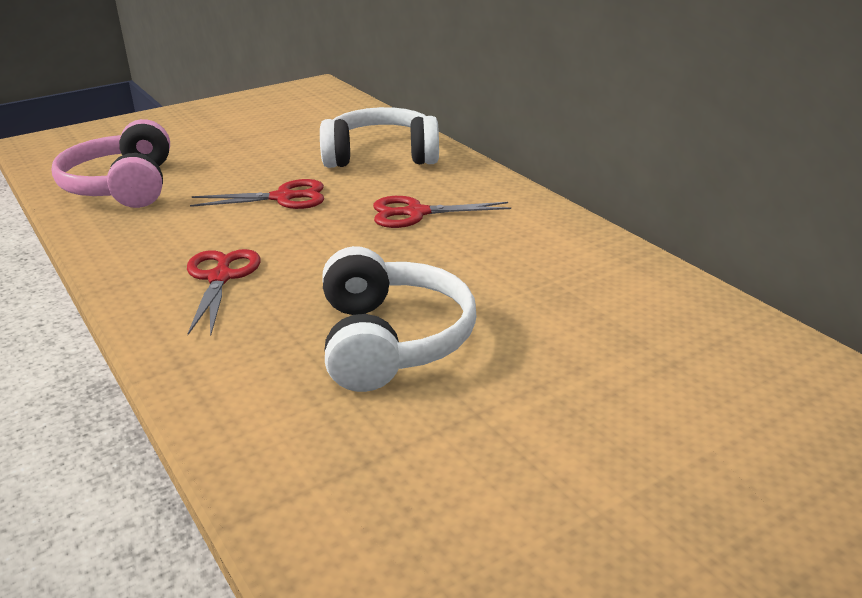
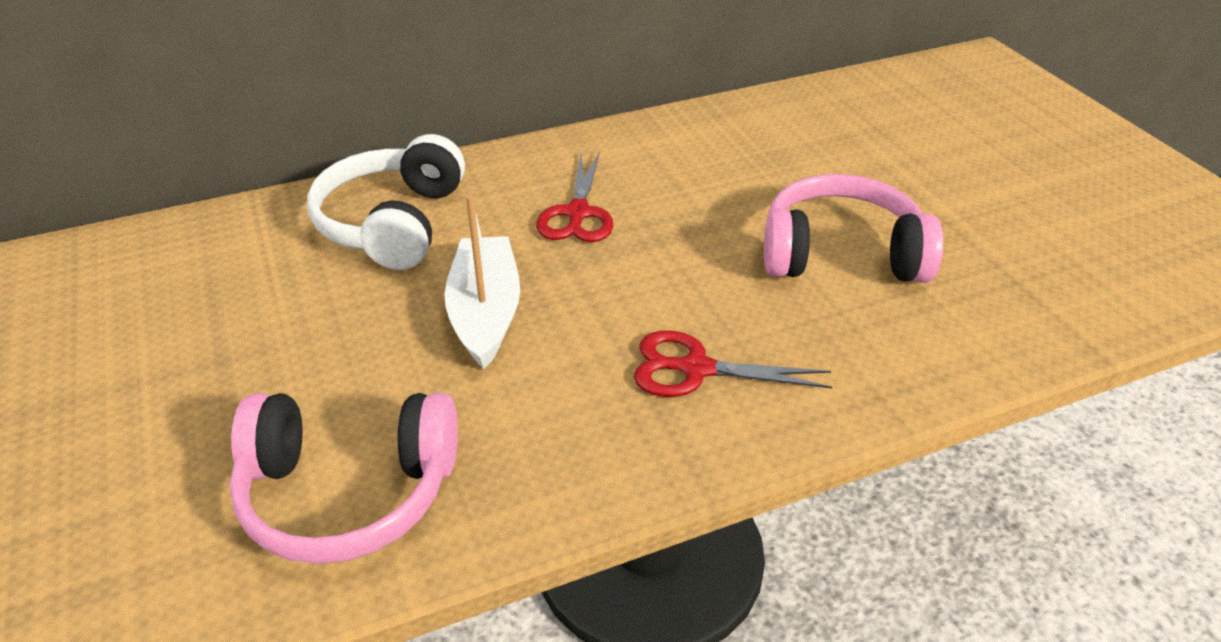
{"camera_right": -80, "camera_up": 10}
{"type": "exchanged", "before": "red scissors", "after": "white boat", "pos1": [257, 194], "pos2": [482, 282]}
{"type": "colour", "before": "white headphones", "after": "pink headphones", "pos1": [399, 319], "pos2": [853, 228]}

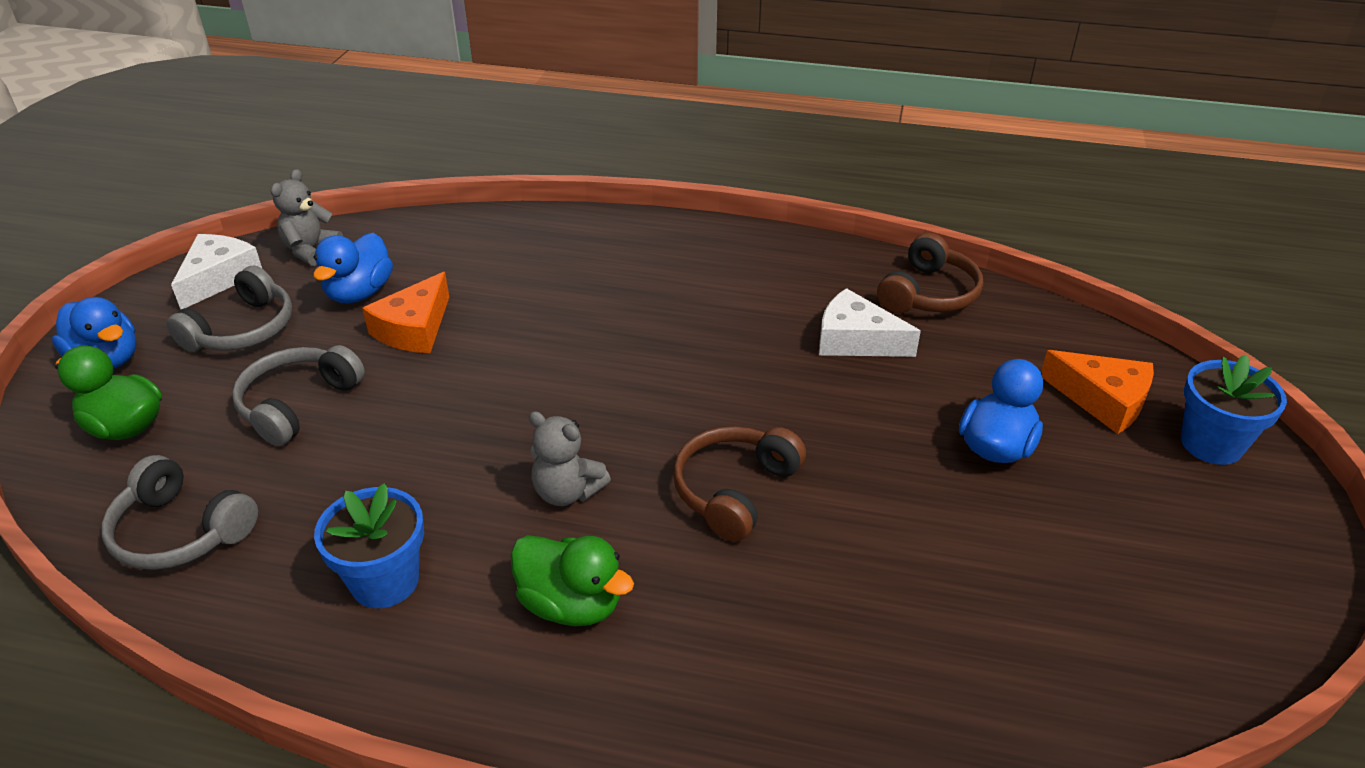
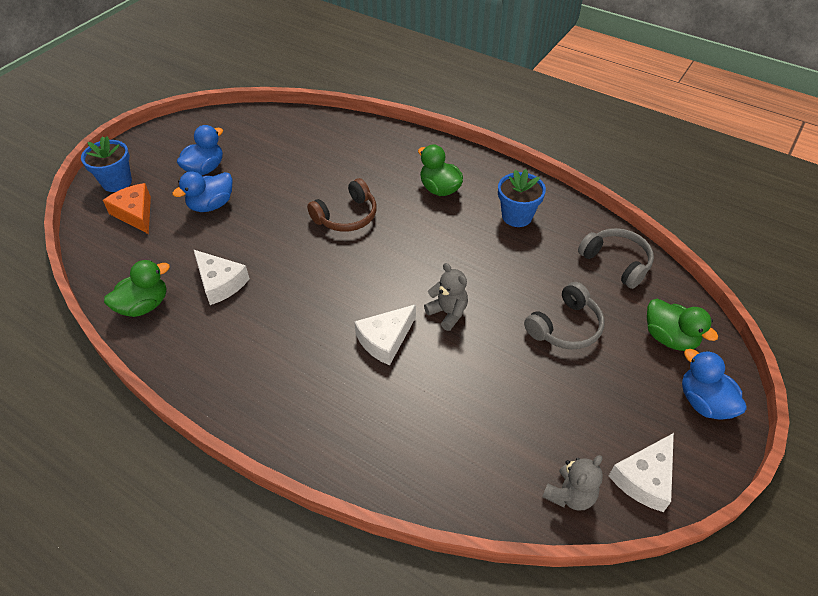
{"camera_right": -160, "camera_up": 10}
{"type": "missing", "before": "grey headphones", "pos1": [229, 308]}
{"type": "relocated", "before": "blue duck", "pos1": [353, 268], "pos2": [200, 150]}
{"type": "missing", "before": "orange cheese", "pos1": [405, 312]}
{"type": "relocated", "before": "grey teddy bear", "pos1": [570, 458], "pos2": [446, 297]}
{"type": "exchanged", "before": "brown headphones", "after": "green duck", "pos1": [930, 273], "pos2": [137, 288]}
{"type": "appeared", "after": "white cheese", "pos2": [385, 334]}

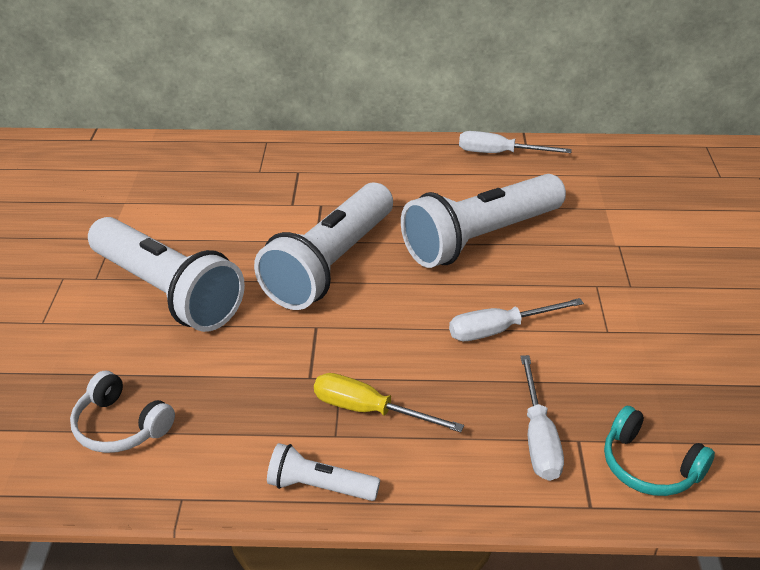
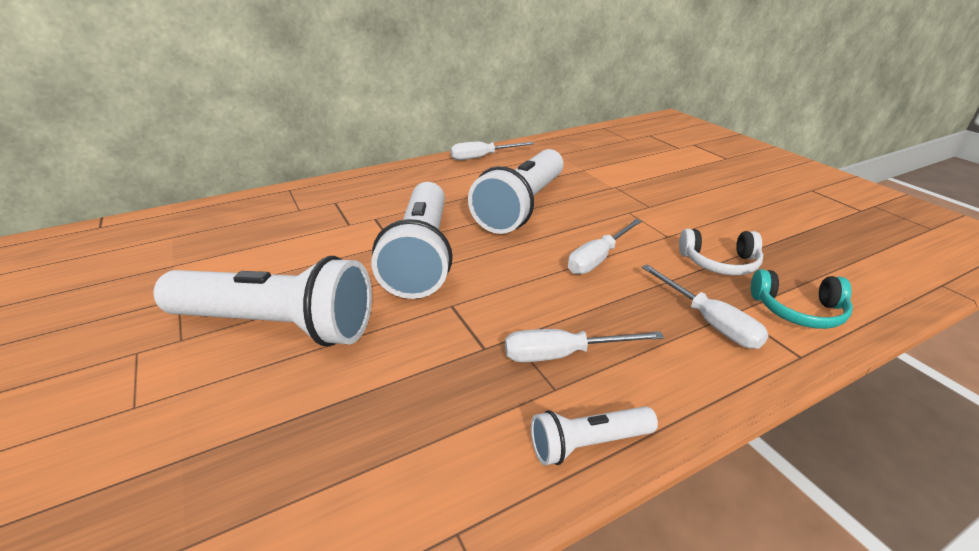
{"camera_right": -30, "camera_up": -5}
{"type": "relocated", "before": "white headphones", "pos1": [122, 412], "pos2": [721, 252]}
{"type": "colour", "before": "yellow screwdriver", "after": "white screwdriver", "pos1": [389, 402], "pos2": [584, 345]}

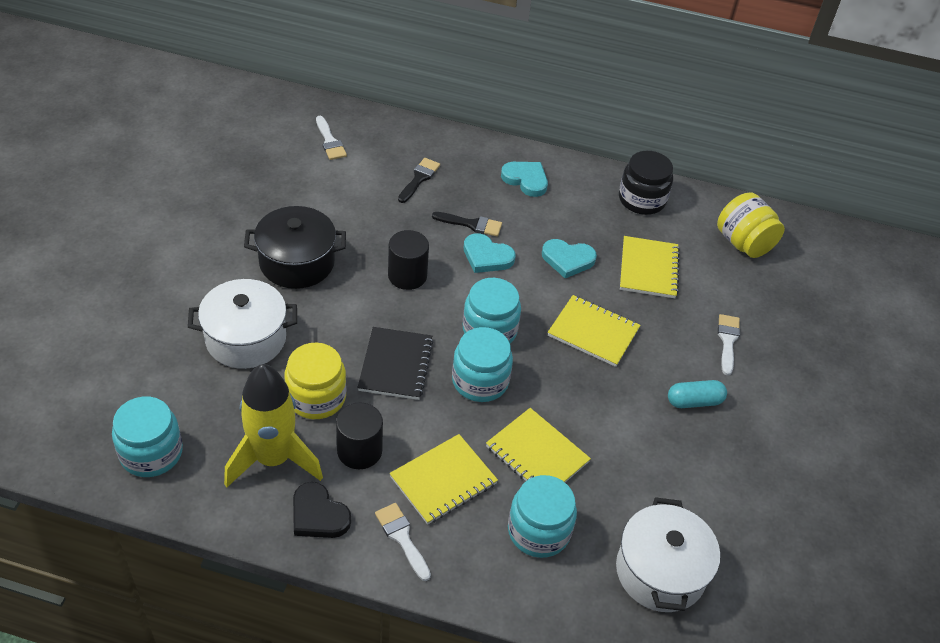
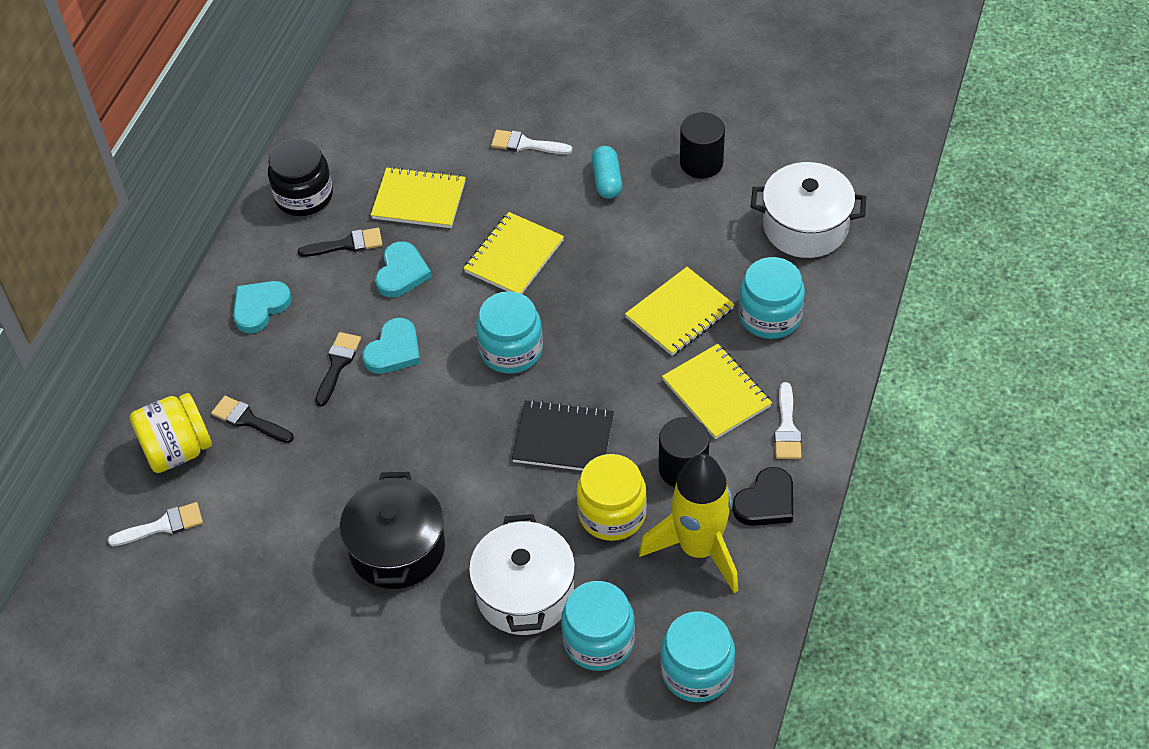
{"camera_right": -80, "camera_up": 5}
{"type": "spun", "before": "white brush", "pos1": [403, 542], "pos2": [787, 420], "turn": -60}
{"type": "relocated", "before": "black cylinder", "pos1": [408, 260], "pos2": [702, 145]}
{"type": "relocated", "before": "turquoise jar", "pos1": [482, 364], "pos2": [598, 626]}
{"type": "relocated", "before": "yellow jar", "pos1": [751, 225], "pos2": [171, 433]}
{"type": "appeared", "after": "black brush", "pos2": [340, 242]}

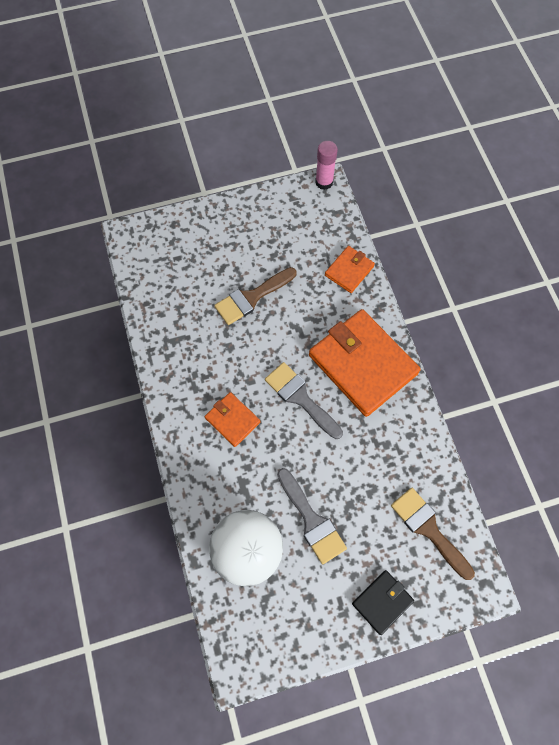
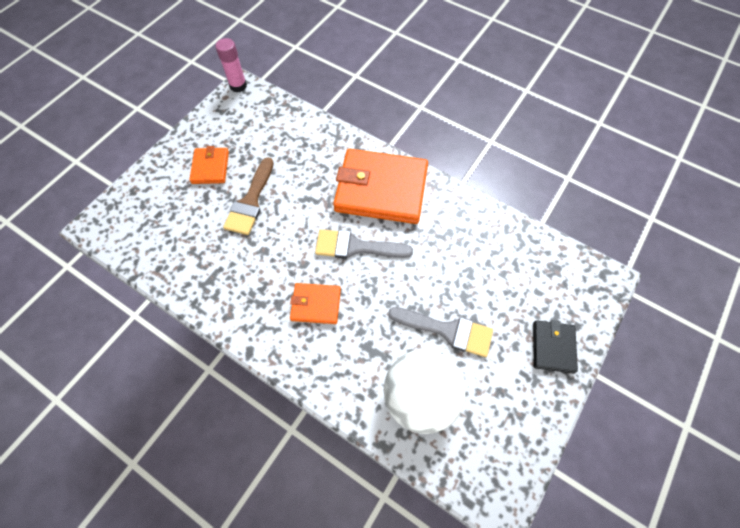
{"camera_right": -40, "camera_up": -5}
{"type": "relocated", "before": "orange wallet", "pos1": [350, 269], "pos2": [209, 165]}
{"type": "missing", "before": "brown brush", "pos1": [433, 534]}

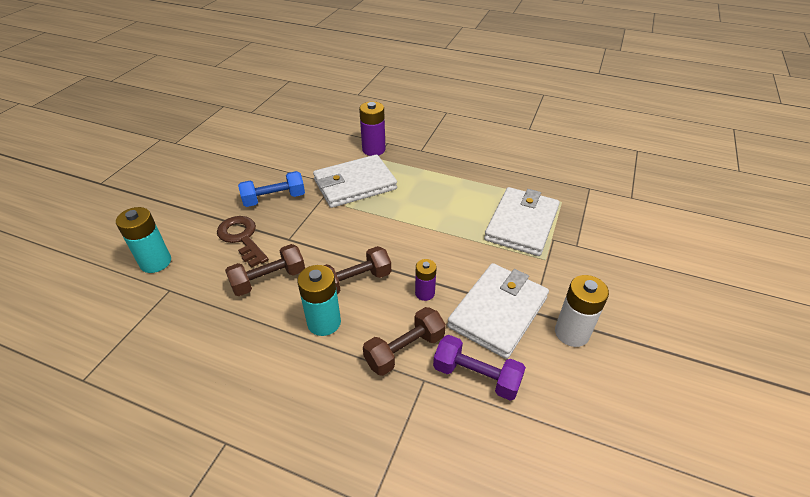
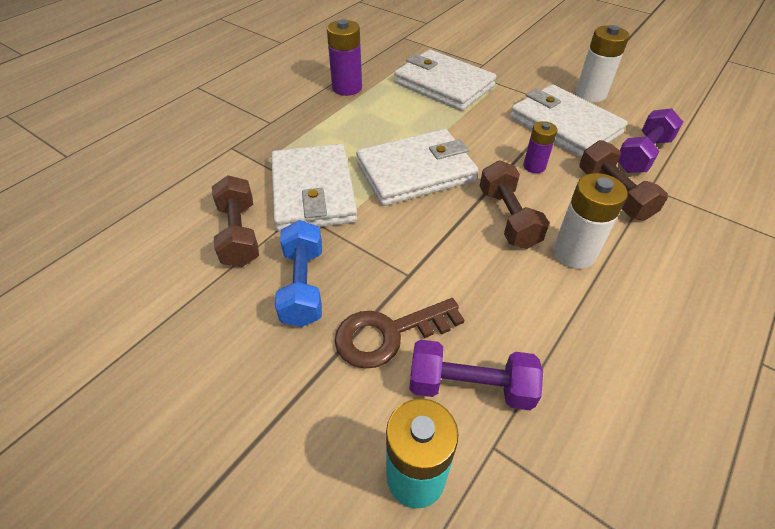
{"camera_right": -75, "camera_up": 5}
{"type": "relocated", "before": "brown dumbbell", "pos1": [265, 270], "pos2": [235, 221]}
{"type": "colour", "before": "turquoise battery", "after": "white battery", "pos1": [319, 300], "pos2": [590, 221]}
{"type": "relocated", "before": "purple battery", "pos1": [372, 128], "pos2": [344, 57]}
{"type": "appeared", "after": "white wallet", "pos2": [417, 167]}
{"type": "appeared", "after": "purple dumbbell", "pos2": [476, 375]}

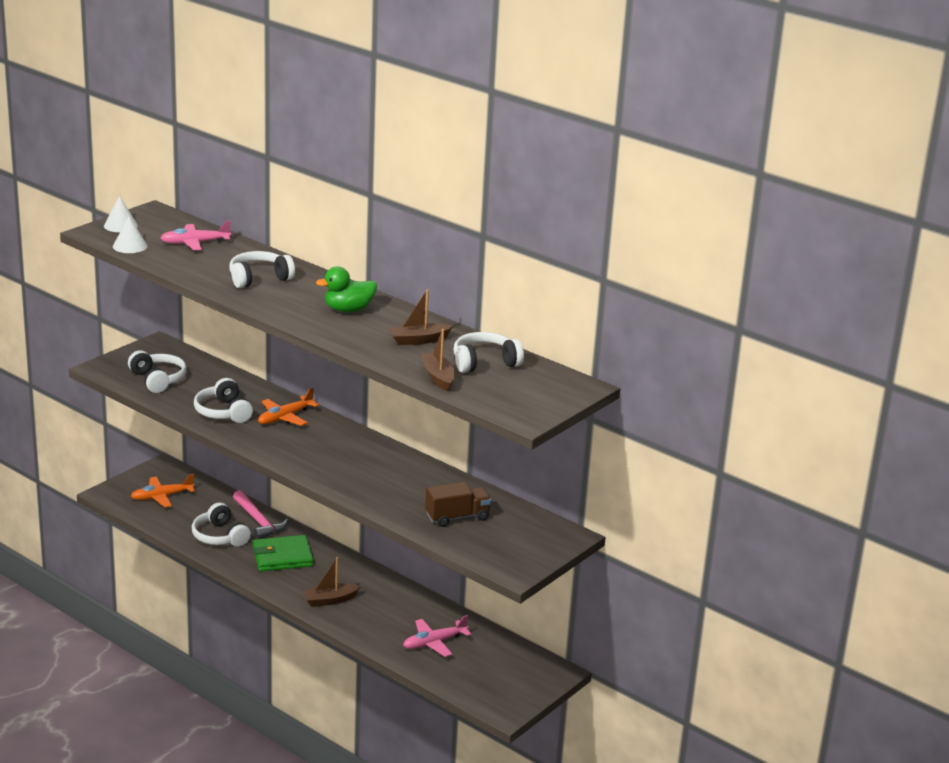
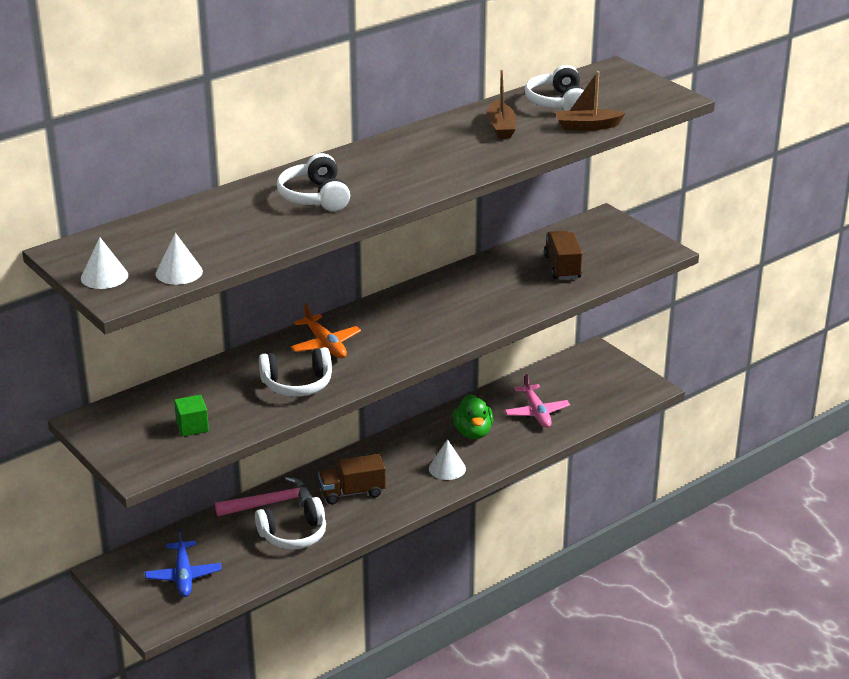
{"camera_right": -75, "camera_up": 5}
{"type": "exchanged", "before": "white headphones", "after": "green cube", "pos1": [157, 371], "pos2": [191, 416]}
{"type": "colour", "before": "orange plane", "after": "blue plane", "pos1": [163, 490], "pos2": [183, 562]}
{"type": "missing", "before": "pink plane", "pos1": [195, 235]}
{"type": "exchanged", "before": "green wallet", "after": "brown truck", "pos1": [283, 553], "pos2": [352, 479]}
{"type": "exchanged", "before": "brown boat", "after": "white cone", "pos1": [331, 582], "pos2": [447, 459]}
{"type": "relocated", "before": "green duck", "pos1": [346, 289], "pos2": [473, 416]}

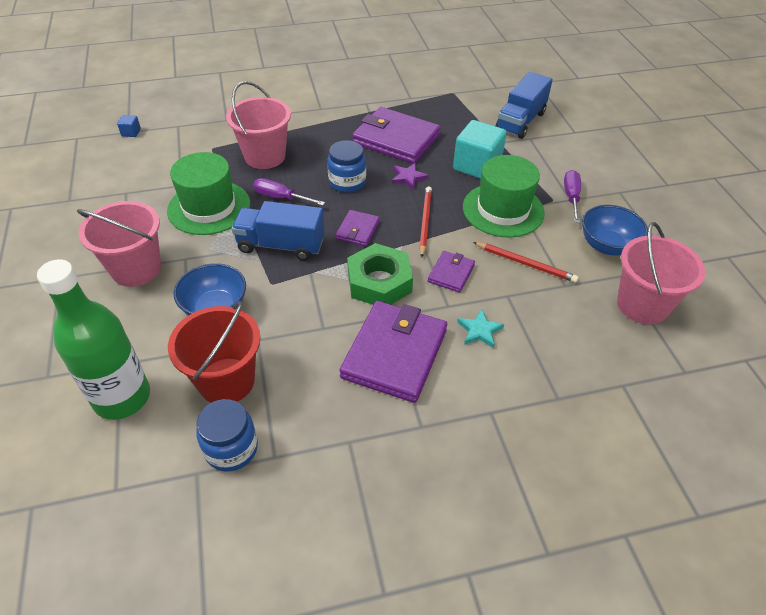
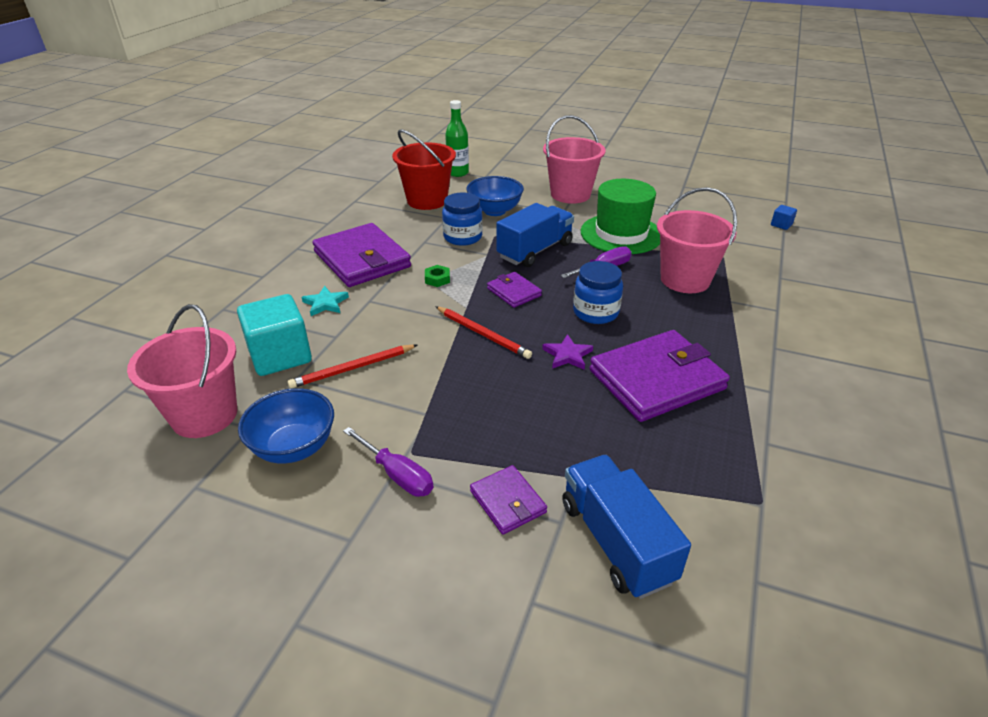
{"camera_right": 125, "camera_up": -10}
{"type": "size", "before": "green bottle", "pos1": [93, 339], "pos2": [457, 138], "scale": 0.59}
{"type": "relocated", "before": "blue jar", "pos1": [227, 435], "pos2": [462, 219]}
{"type": "size", "before": "green nut", "pos1": [380, 274], "pos2": [437, 276], "scale": 0.41}
{"type": "relocated", "before": "purple wallet", "pos1": [451, 272], "pos2": [508, 499]}
{"type": "relocated", "before": "turquoise cube", "pos1": [480, 149], "pos2": [274, 335]}
{"type": "missing", "before": "green hat", "pos1": [504, 196]}

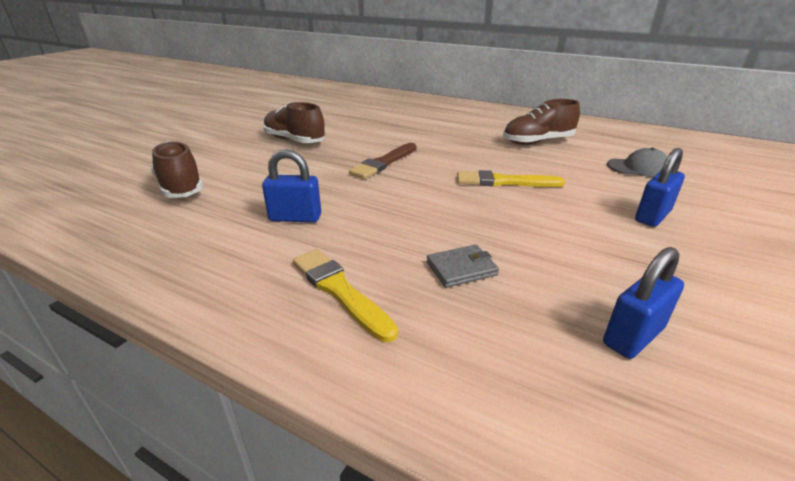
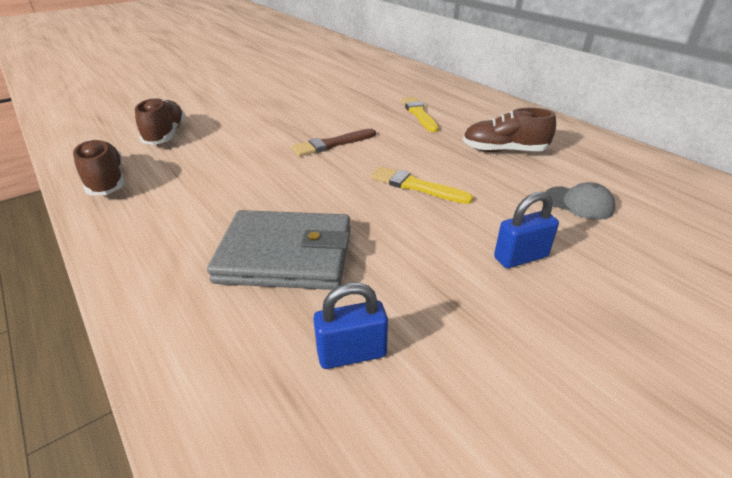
{"camera_right": 25, "camera_up": 5}
{"type": "missing", "before": "blue padlock", "pos1": [291, 186]}
{"type": "relocated", "before": "brown shoe", "pos1": [294, 122], "pos2": [99, 167]}
{"type": "relocated", "before": "yellow brush", "pos1": [345, 295], "pos2": [420, 114]}
{"type": "size", "before": "grey wallet", "pos1": [463, 266], "pos2": [279, 250], "scale": 2.39}

